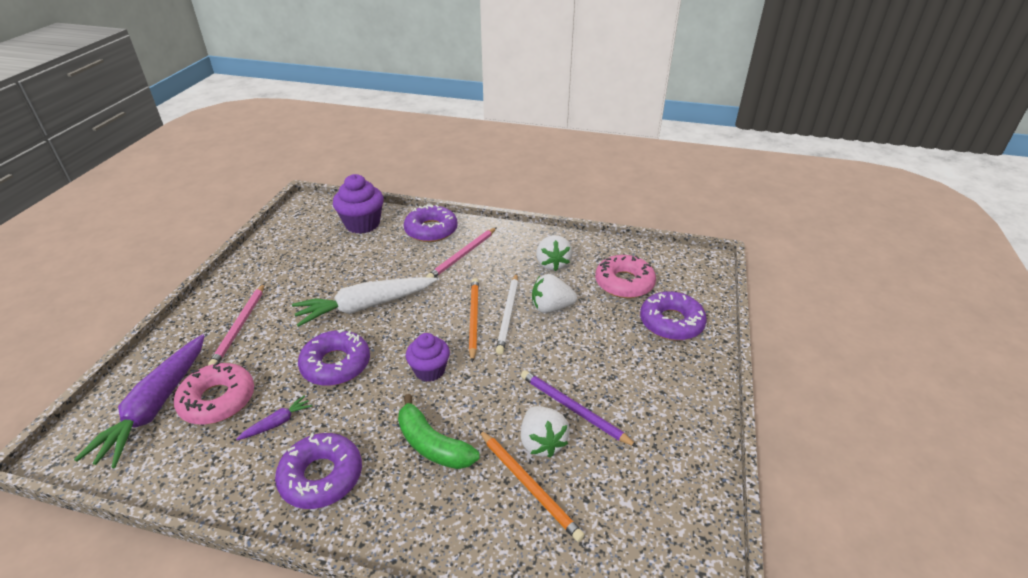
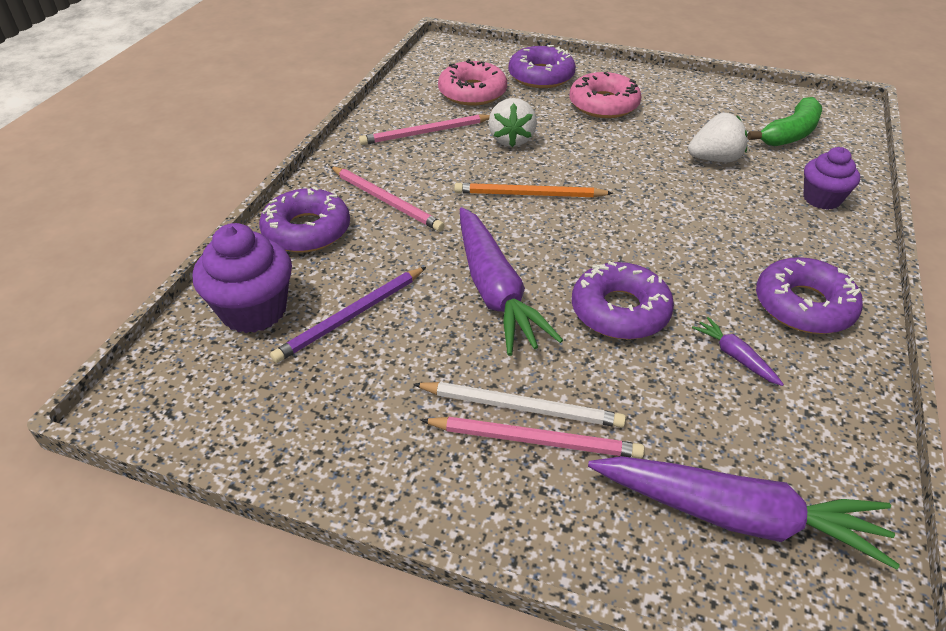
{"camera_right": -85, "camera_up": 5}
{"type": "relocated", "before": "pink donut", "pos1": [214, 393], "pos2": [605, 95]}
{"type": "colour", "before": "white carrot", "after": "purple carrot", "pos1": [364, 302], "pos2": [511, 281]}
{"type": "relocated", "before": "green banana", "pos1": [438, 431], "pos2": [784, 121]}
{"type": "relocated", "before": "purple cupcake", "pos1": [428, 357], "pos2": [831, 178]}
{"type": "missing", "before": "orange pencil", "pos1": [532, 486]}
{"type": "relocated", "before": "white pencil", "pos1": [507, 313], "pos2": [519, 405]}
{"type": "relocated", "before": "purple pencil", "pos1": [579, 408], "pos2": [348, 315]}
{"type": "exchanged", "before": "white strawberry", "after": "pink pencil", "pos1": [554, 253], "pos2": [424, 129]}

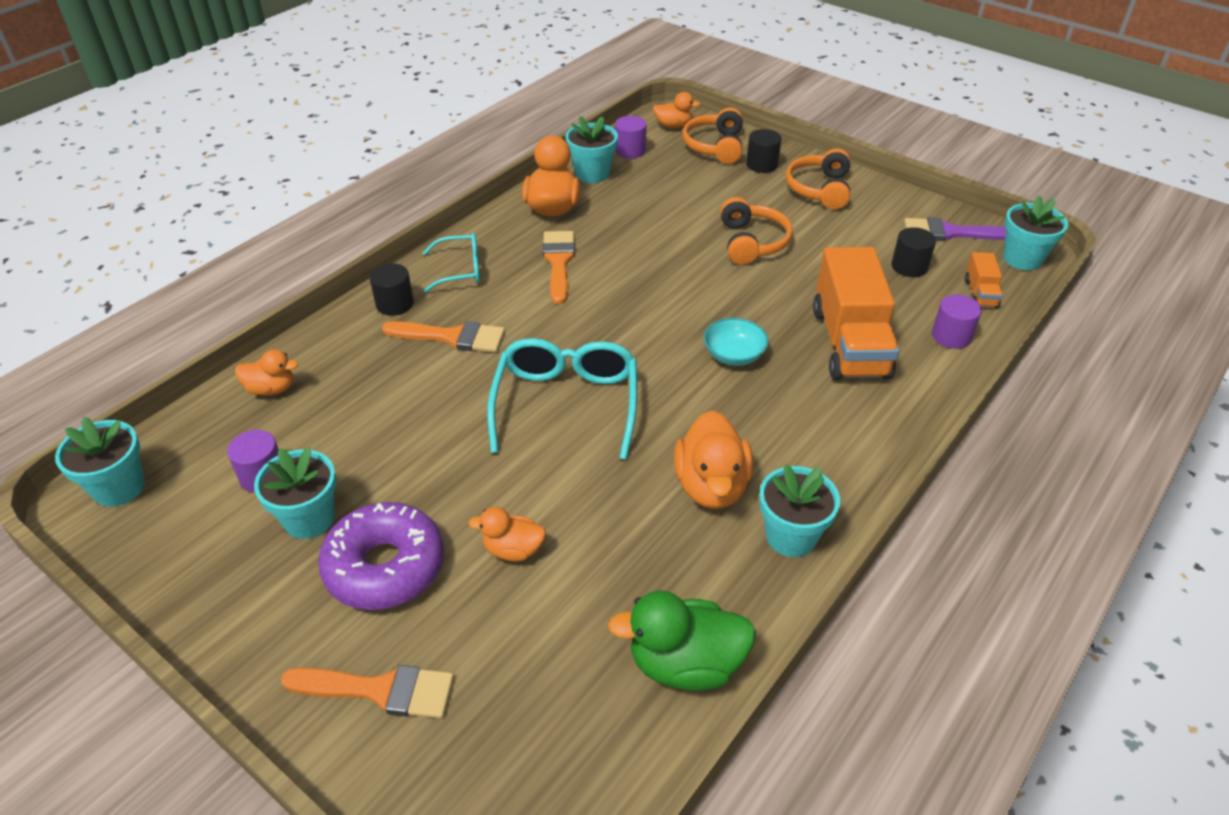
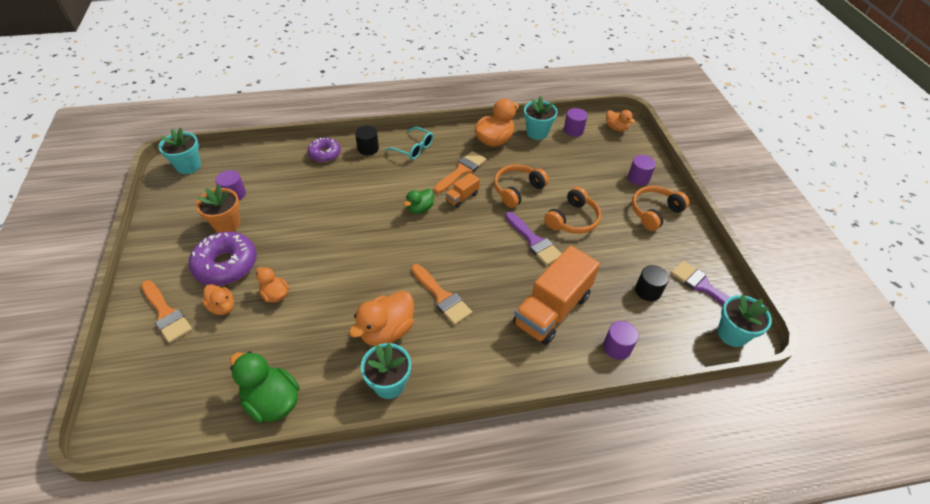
{"camera_right": 40, "camera_up": 5}
{"type": "relocated", "before": "orange duck", "pos1": [266, 372], "pos2": [218, 299]}
{"type": "colour", "before": "turquoise flower pot", "after": "orange flower pot", "pos1": [295, 493], "pos2": [218, 209]}
{"type": "relocated", "before": "orange brush", "pos1": [443, 336], "pos2": [441, 294]}
{"type": "missing", "before": "turquoise glasses", "pos1": [562, 399]}
{"type": "relocated", "before": "orange headphones", "pos1": [713, 135], "pos2": [521, 186]}
{"type": "missing", "before": "turquoise bowl", "pos1": [736, 342]}
{"type": "colour", "before": "black cylinder", "after": "purple cylinder", "pos1": [764, 151], "pos2": [642, 170]}
{"type": "relocated", "before": "orange truck", "pos1": [984, 280], "pos2": [462, 190]}
{"type": "appeared", "after": "purple donut", "pos2": [324, 149]}
{"type": "appeared", "after": "green duck", "pos2": [419, 201]}
{"type": "appeared", "after": "purple brush", "pos2": [533, 239]}

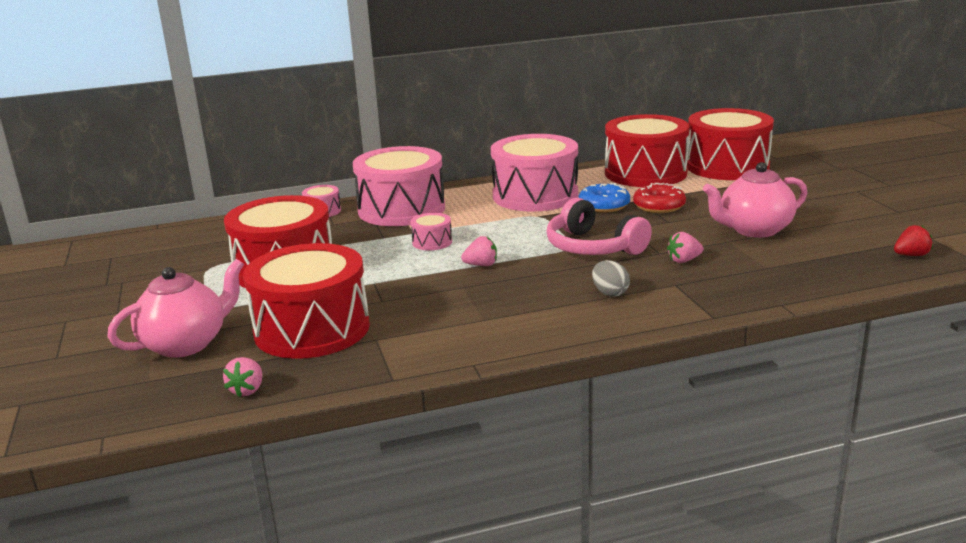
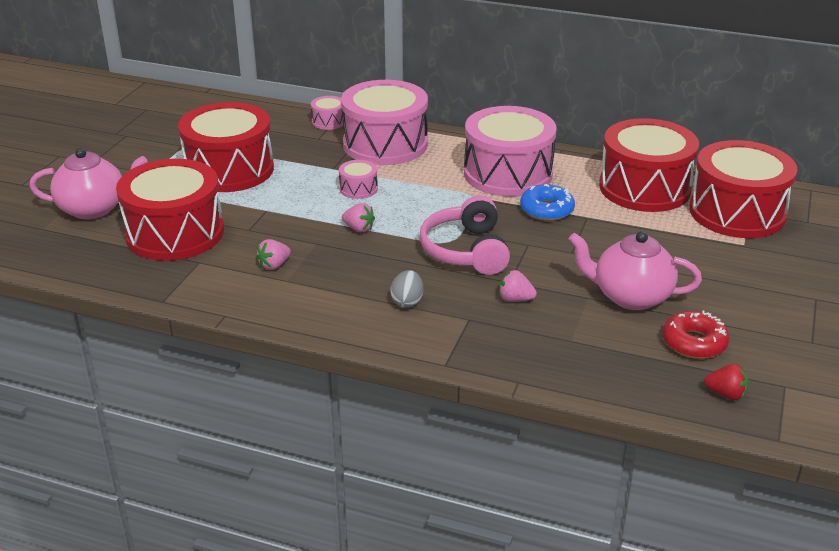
{"camera_right": 35, "camera_up": 10}
{"type": "relocated", "before": "pink strawberry", "pos1": [242, 377], "pos2": [273, 254]}
{"type": "relocated", "before": "red donut", "pos1": [659, 198], "pos2": [696, 334]}

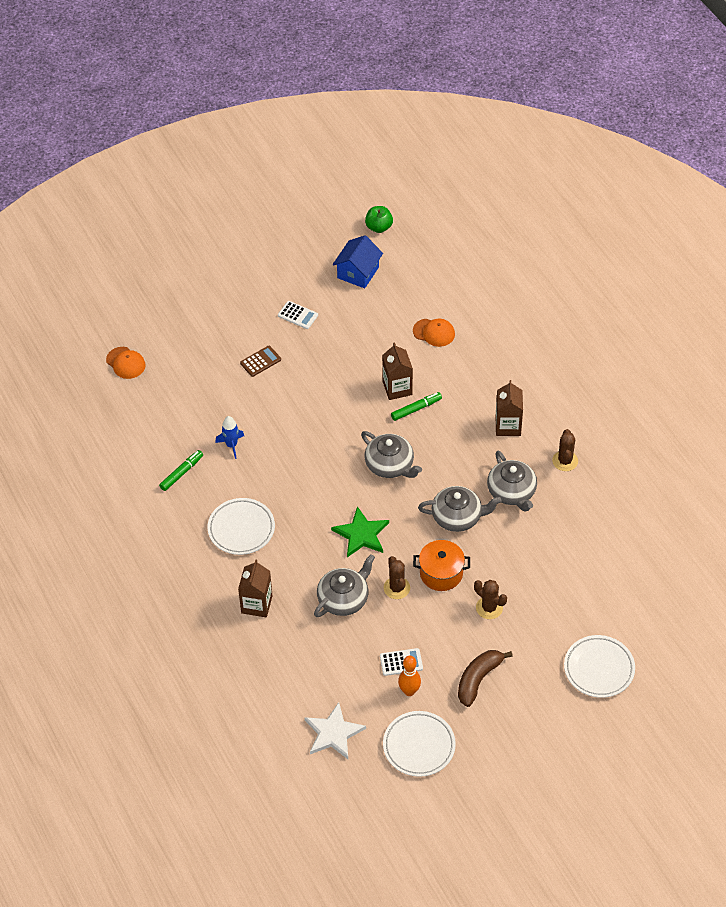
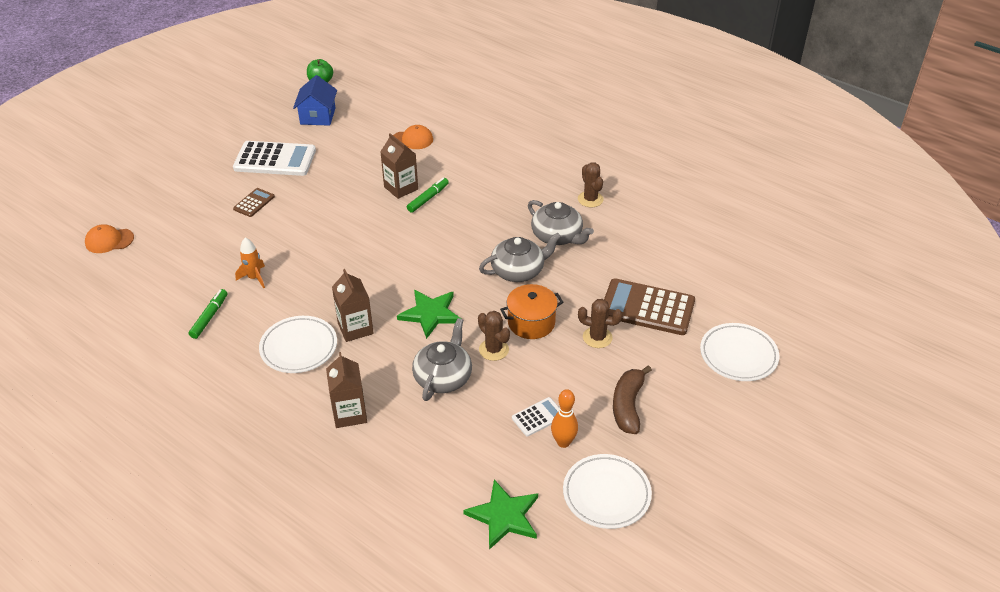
{"camera_right": -25, "camera_up": -10}
{"type": "spun", "before": "orange cap", "pos1": [126, 363], "pos2": [109, 238], "turn": 150}
{"type": "colour", "before": "blue rocket", "after": "orange rocket", "pos1": [229, 437], "pos2": [250, 262]}
{"type": "size", "before": "white calculator", "pos1": [298, 315], "pos2": [274, 158], "scale": 2.04}
{"type": "colour", "before": "white star", "after": "green star", "pos1": [335, 730], "pos2": [500, 514]}
{"type": "missing", "before": "grey teapot", "pos1": [391, 454]}
{"type": "relocated", "before": "brown carton", "pos1": [509, 408], "pos2": [353, 305]}
{"type": "appeared", "after": "brown calculator", "pos2": [649, 306]}

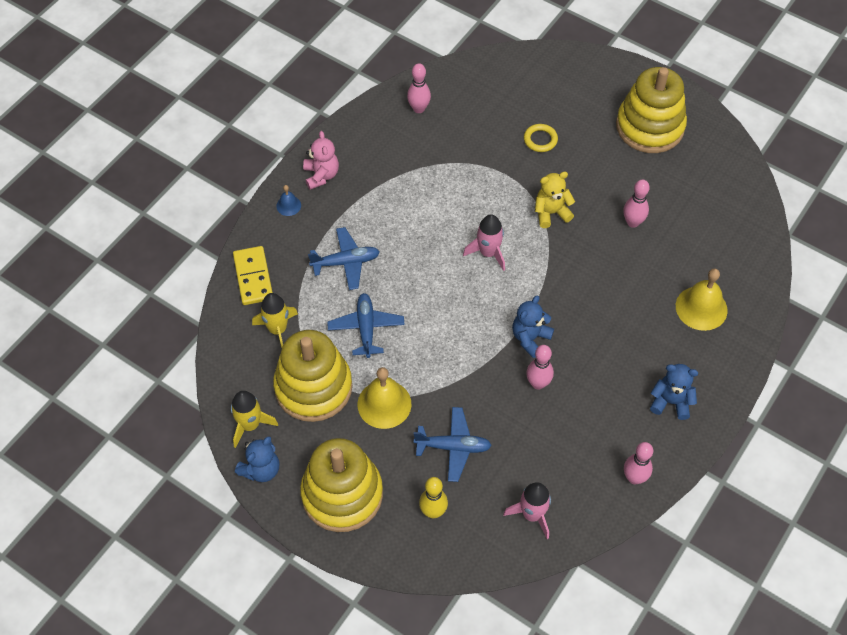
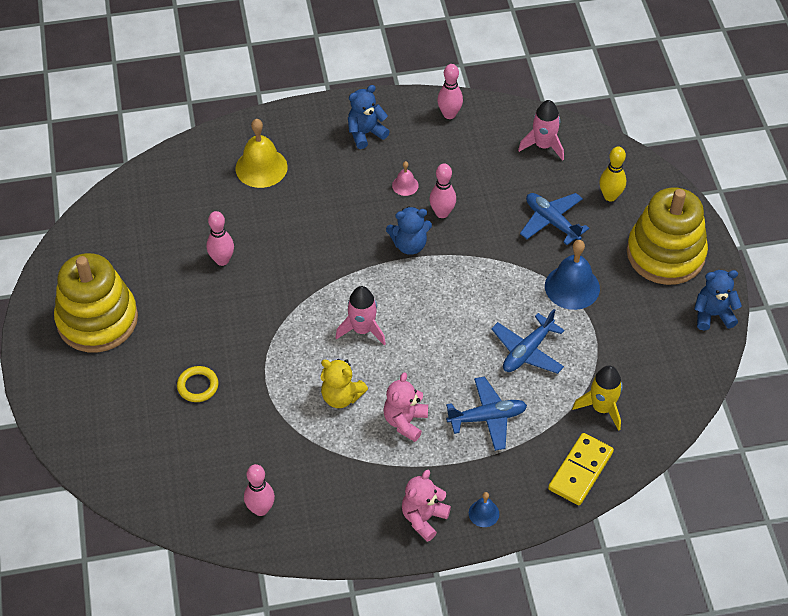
{"camera_right": -135, "camera_up": -5}
{"type": "missing", "before": "yellow rocket", "pos1": [254, 419]}
{"type": "missing", "before": "yellow stacking toy", "pos1": [312, 376]}
{"type": "spun", "before": "blue plane", "pos1": [344, 258], "pos2": [486, 413], "turn": 135}
{"type": "colour", "before": "yellow bell", "after": "blue bell", "pos1": [384, 398], "pos2": [572, 275]}
{"type": "relocated", "before": "yellow teddy bear", "pos1": [555, 200], "pos2": [344, 383]}
{"type": "spun", "before": "blue teddy bear", "pos1": [674, 392], "pos2": [369, 117], "turn": 90}
{"type": "appeared", "after": "pink teddy bear", "pos2": [405, 407]}
{"type": "appeared", "after": "pink bell", "pos2": [405, 178]}

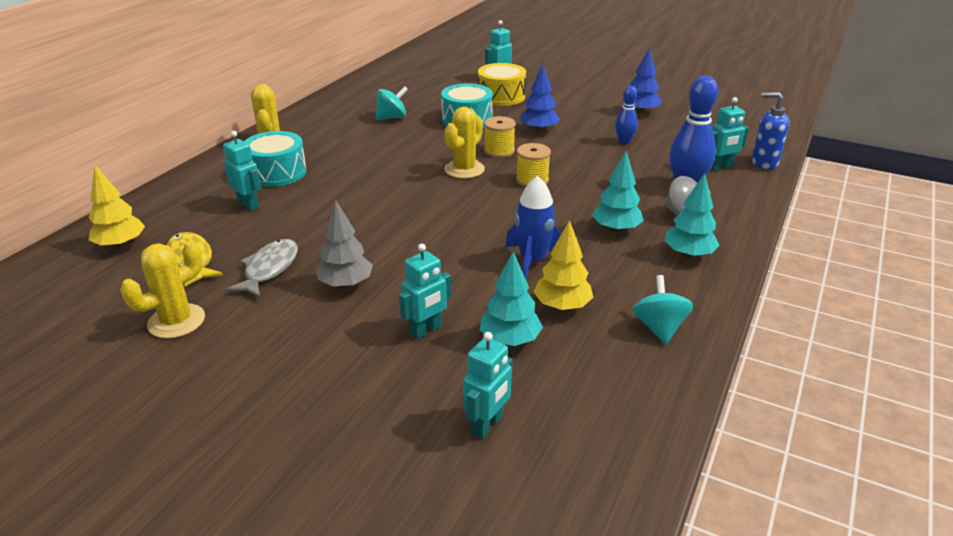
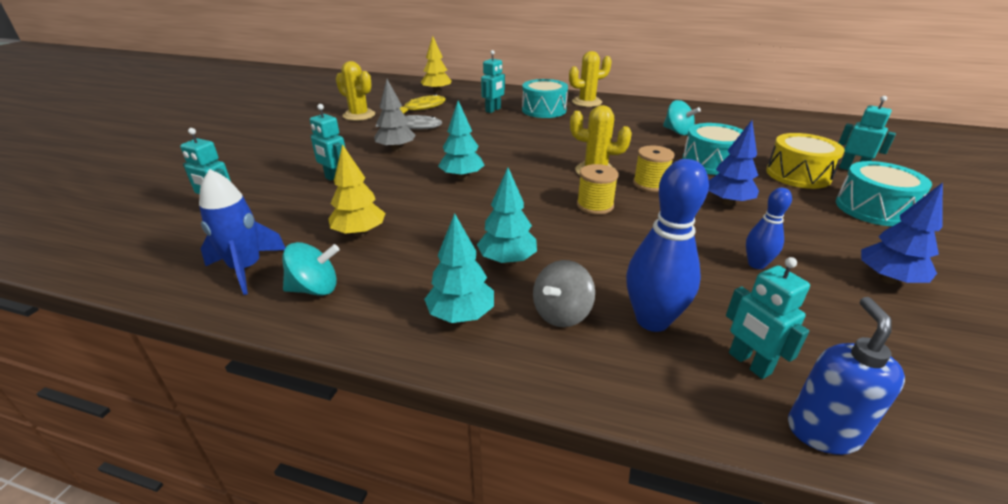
{"camera_right": 80, "camera_up": 0}
{"type": "relocated", "before": "turquoise tree", "pos1": [511, 299], "pos2": [461, 140]}
{"type": "relocated", "before": "blue rocket", "pos1": [533, 227], "pos2": [242, 232]}
{"type": "appeared", "after": "turquoise drum", "pos2": [884, 193]}

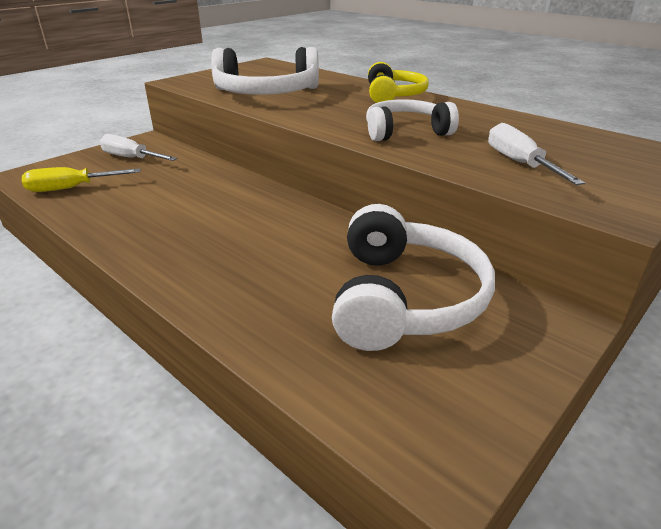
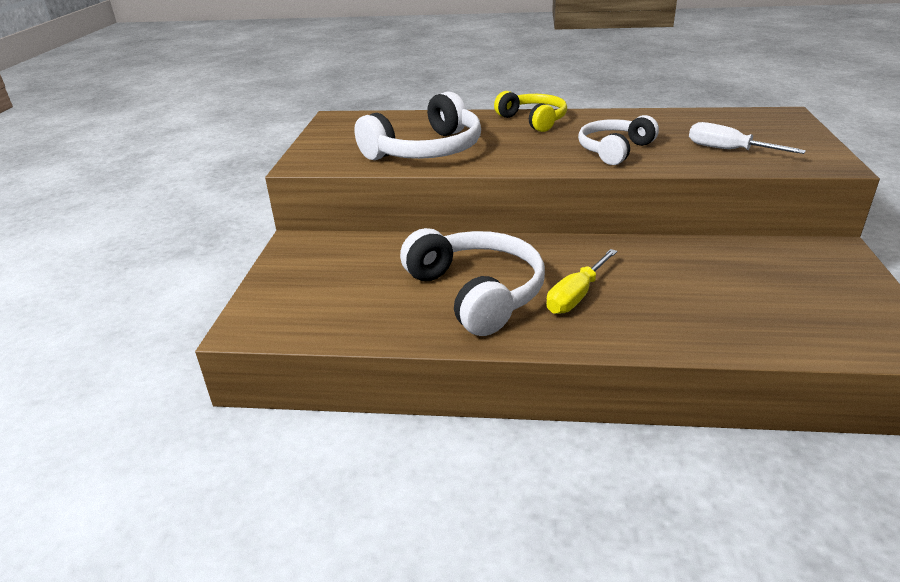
{"camera_right": -35, "camera_up": 0}
{"type": "relocated", "before": "yellow screwdriver", "pos1": [81, 179], "pos2": [581, 281]}
{"type": "missing", "before": "white screwdriver", "pos1": [138, 147]}
{"type": "relocated", "before": "white headphones", "pos1": [413, 277], "pos2": [472, 282]}

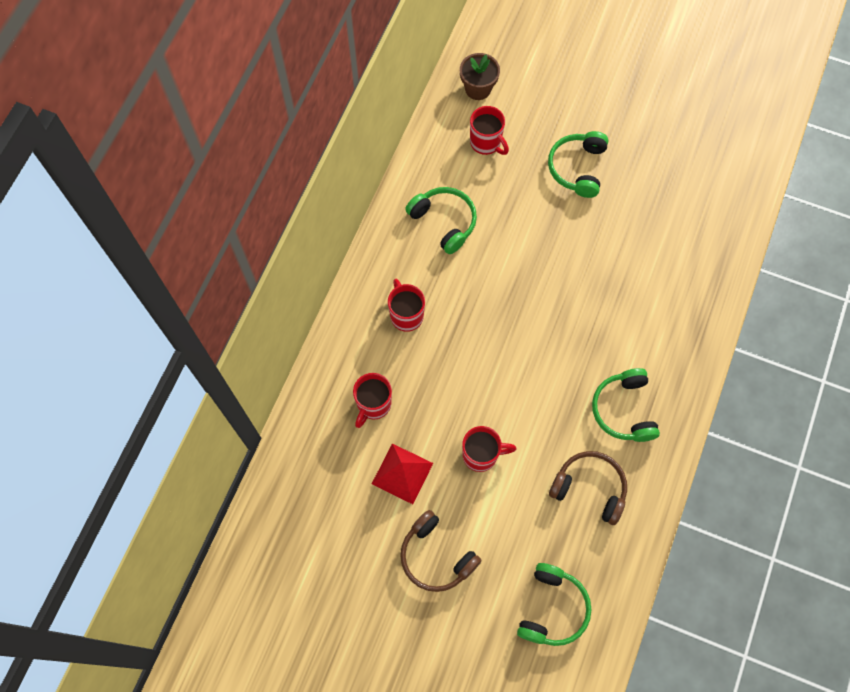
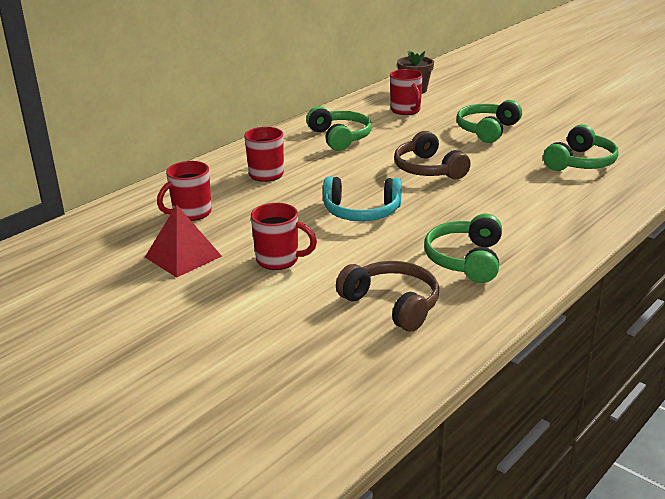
{"camera_right": 20, "camera_up": -40}
{"type": "relocated", "before": "brown headphones", "pos1": [441, 551], "pos2": [432, 155]}
{"type": "relocated", "before": "green headphones", "pos1": [554, 604], "pos2": [580, 147]}
{"type": "appeared", "after": "turquoise headphones", "pos2": [362, 199]}

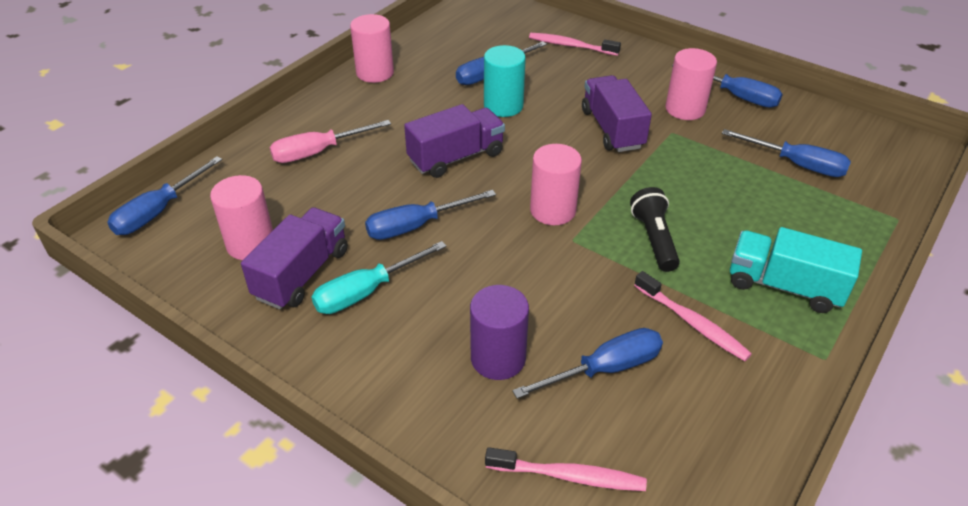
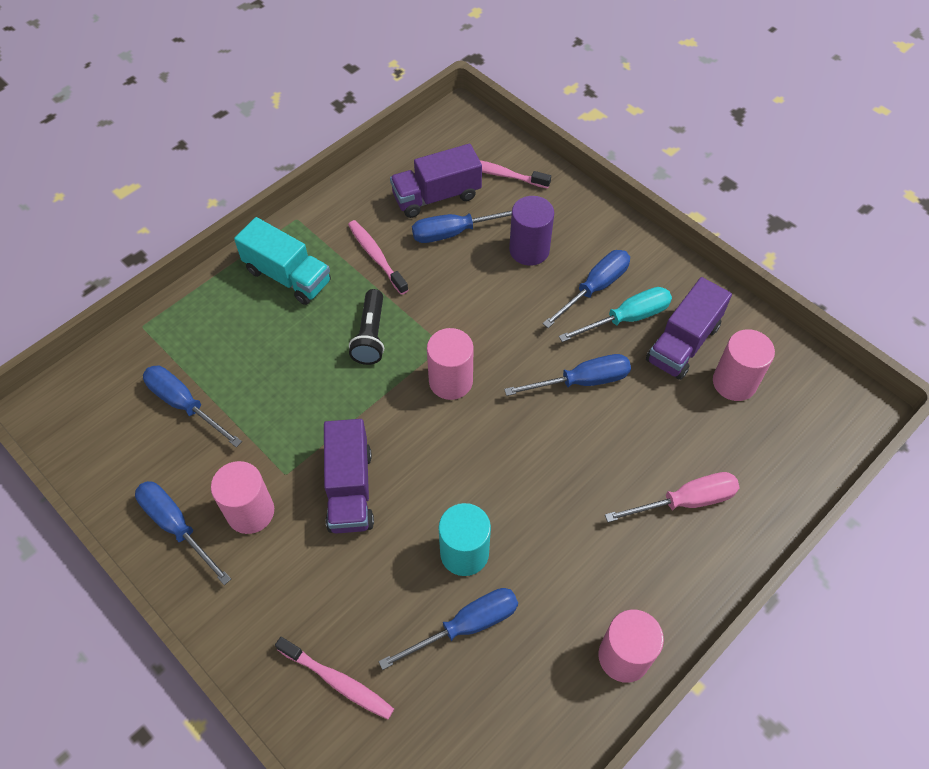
{"camera_right": -170, "camera_up": 15}
{"type": "relocated", "before": "blue screwdriver", "pos1": [164, 195], "pos2": [586, 289]}
{"type": "relocated", "before": "purple truck", "pos1": [454, 141], "pos2": [436, 181]}

